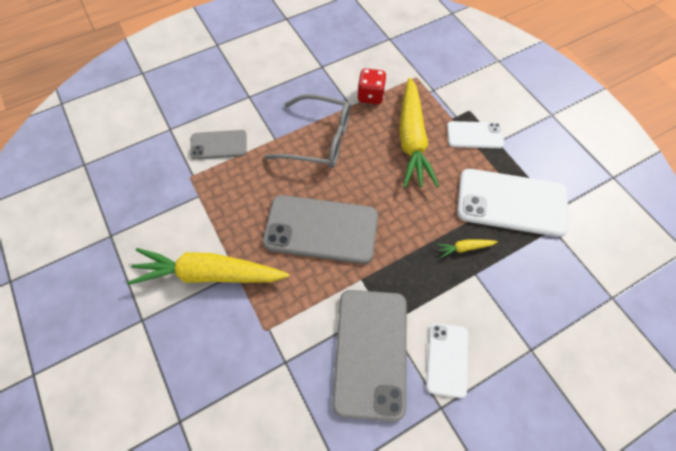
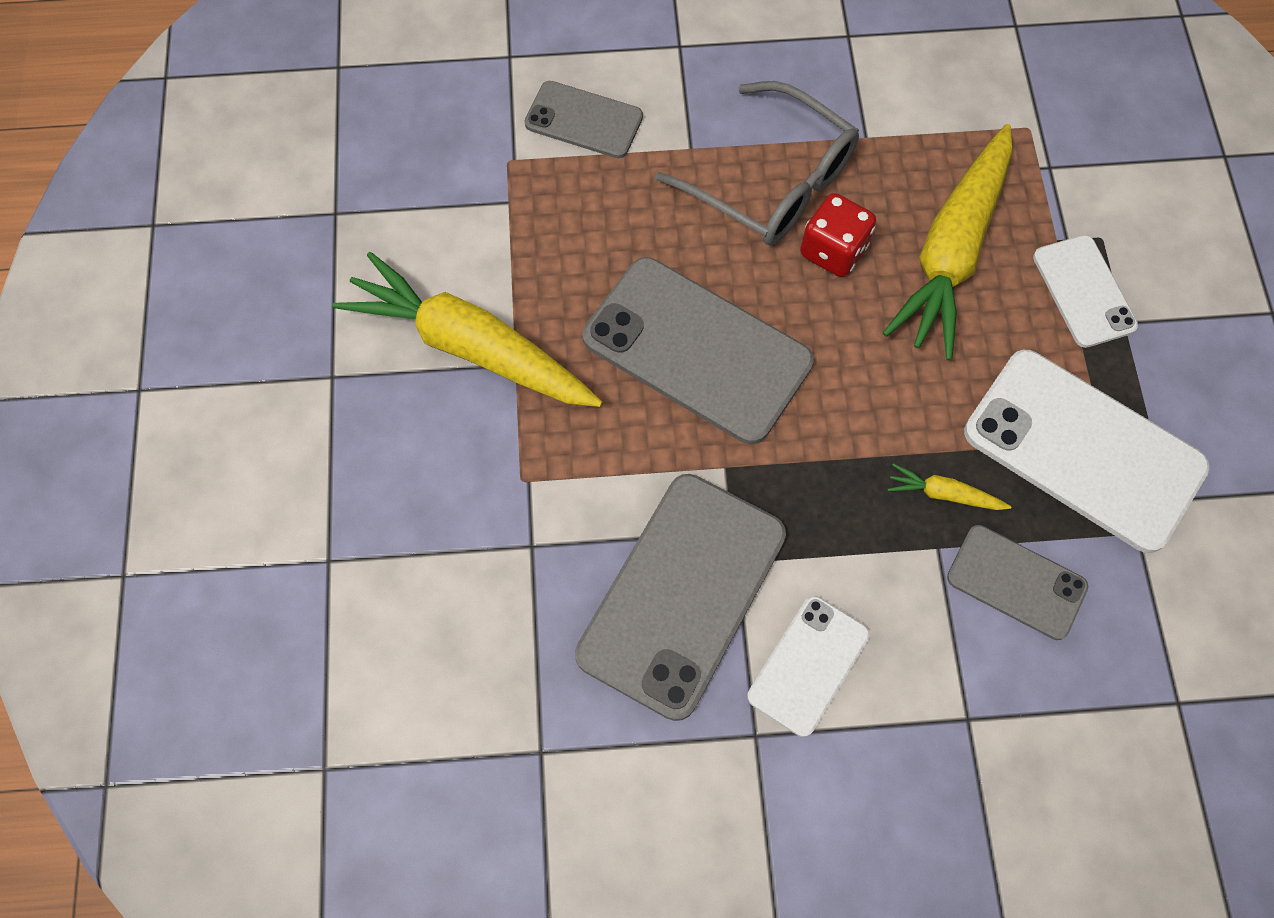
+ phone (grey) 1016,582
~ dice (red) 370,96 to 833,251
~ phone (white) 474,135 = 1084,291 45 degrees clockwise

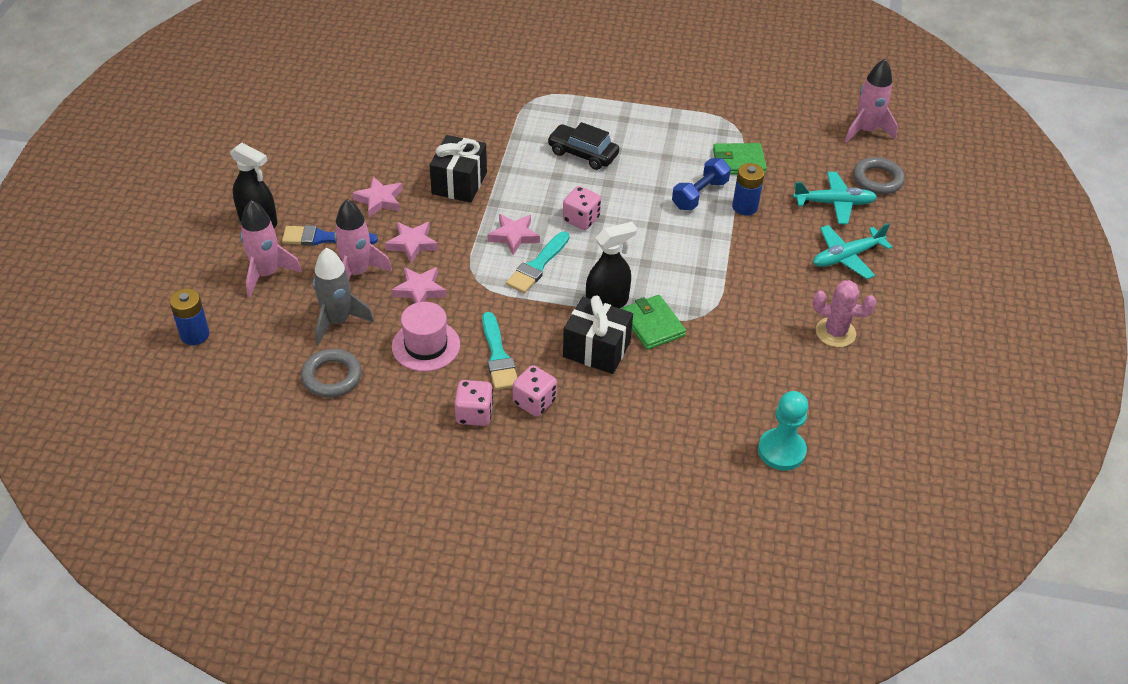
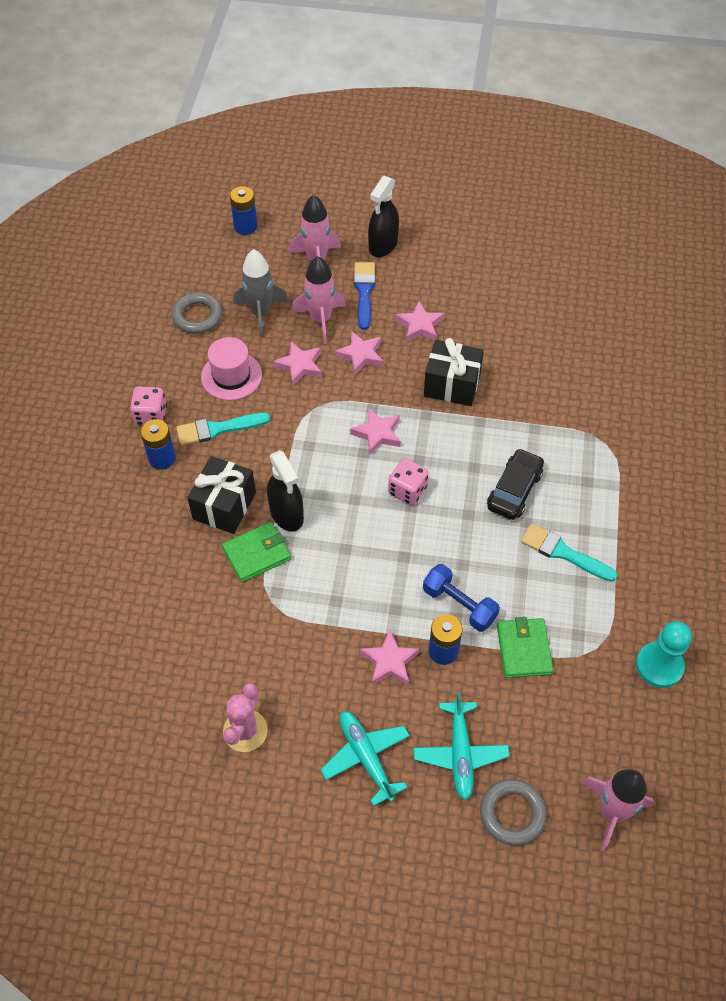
+ star (pink) 389,662
~ brush (turquoise) 537,266 to 563,553
~ pawn (turquoise) 781,451 to 659,666
~ dice (pink) 534,402 to battery (blue) 162,458

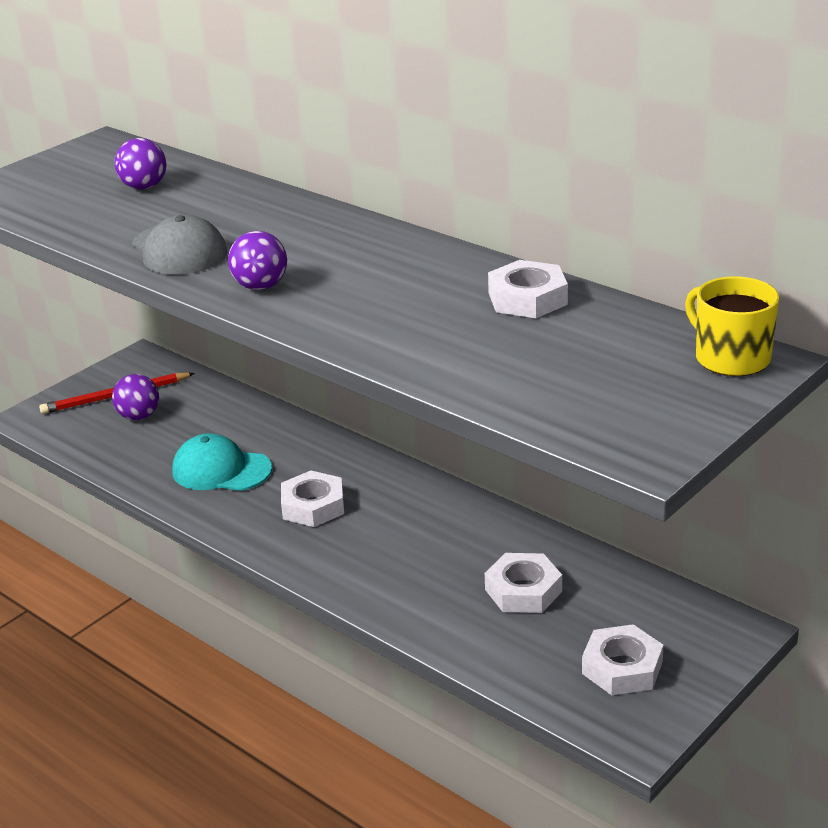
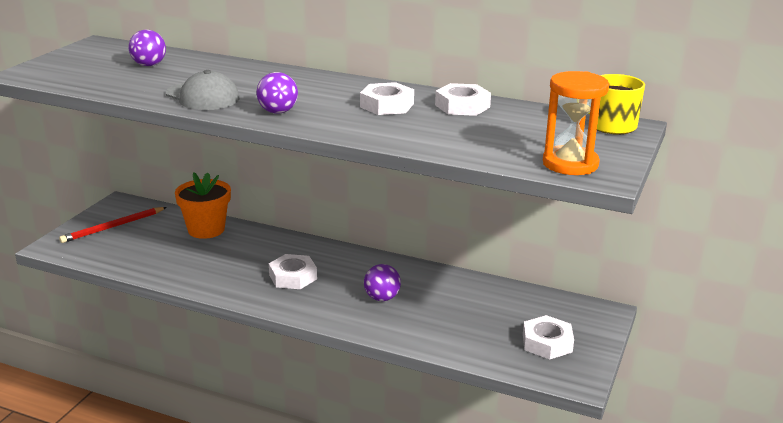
- cap (turquoise) 221,470
+ flower pot (orange) 206,230
+ hourglass (orange) 570,164
~ ball (purple) 139,416 to 382,298
~ nut (white) 523,590 to 387,105

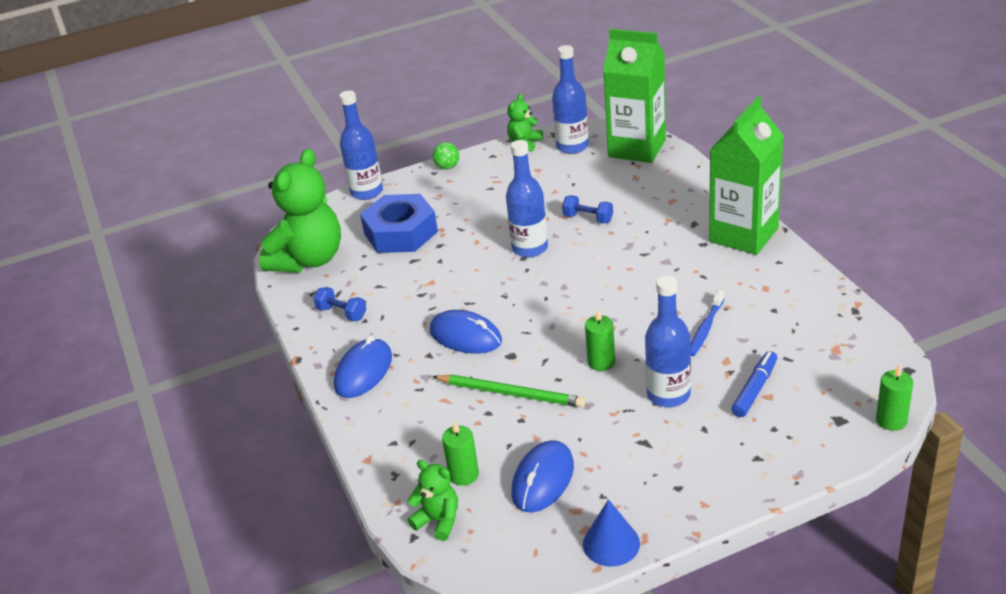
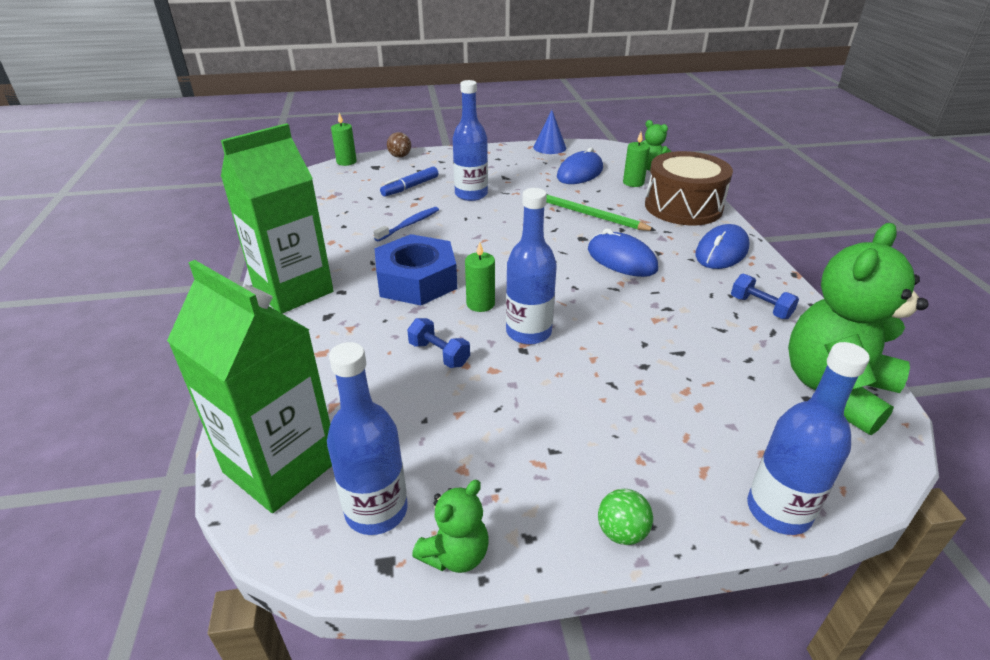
+ ball (brown) 400,156
+ drum (brown) 683,207
~ nut (blue) 400,233 to 416,280
~ candle (green) 601,362 to 480,304

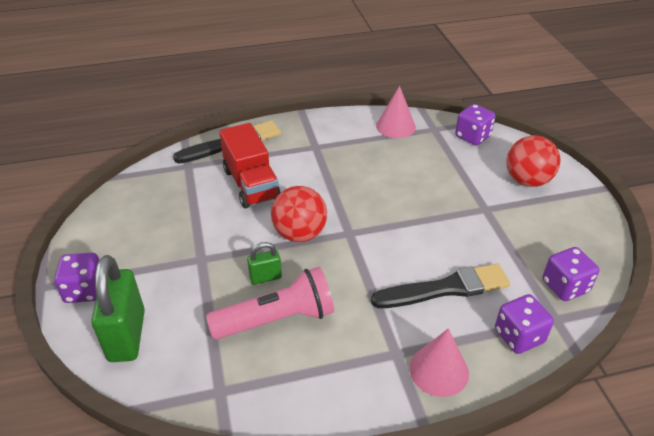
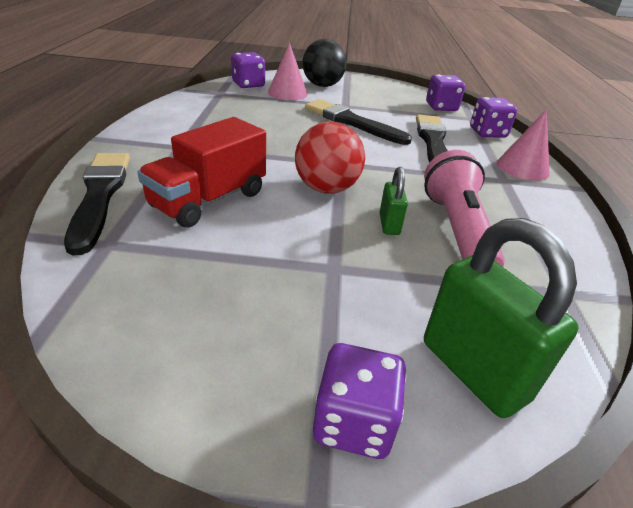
+ brush (black) 352,122
~ cone (pink) 395,126 to 287,93
~ ball (red) 527,180 to ball (black) 322,85
~ padlock (green) 127,336 = 473,370 45 degrees clockwise
~ truck (red) 251,184 = 209,200 135 degrees clockwise

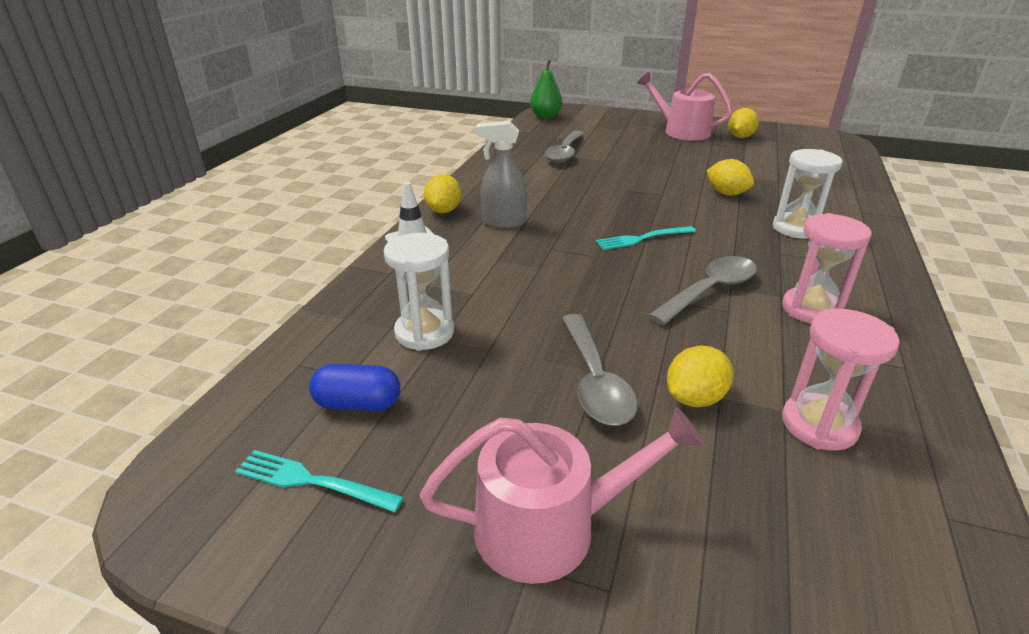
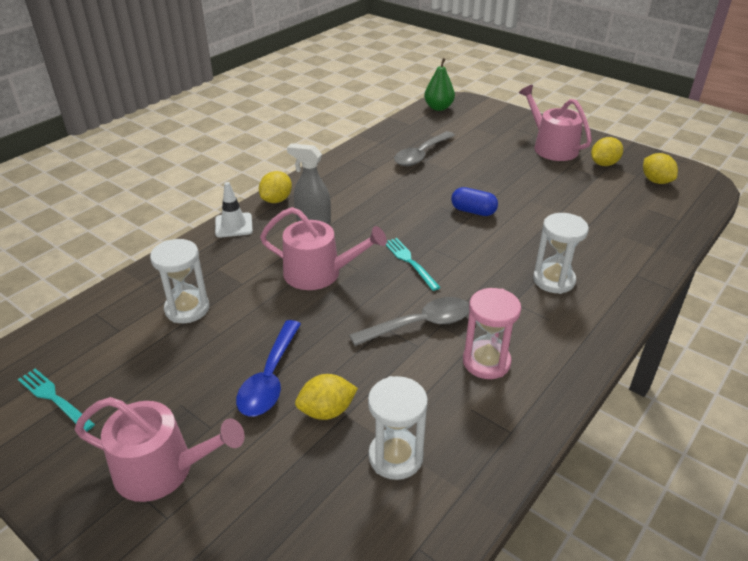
+ watering can (pink) 319,273
~ capsule (blue) 358,404 to 473,211
~ lemon (yellow) 726,193 to 656,181
~ spoon (grey) 595,381 to spoon (blue) 270,378
~ hourglass (pink) 819,425 to hourglass (white) 395,457
~ fork (turquoise) 641,239 = 409,261 60 degrees clockwise

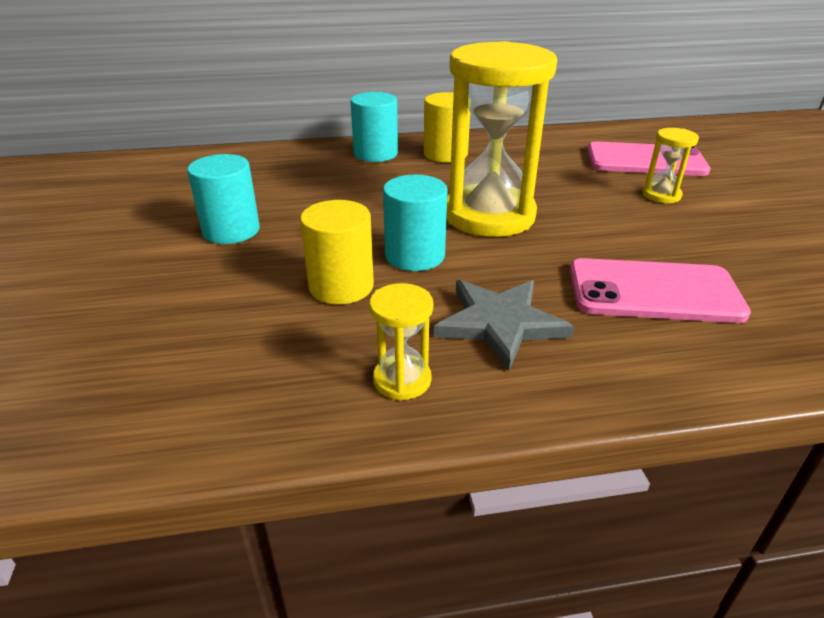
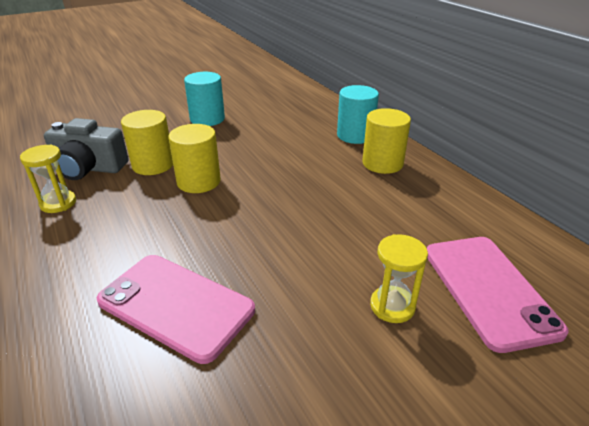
- star (grey) 499,323
- hourglass (yellow) 489,215
+ camera (grey) 89,168
~ cylinder (turquoise) 415,255 to cylinder (yellow) 198,181
~ phone (pink) 653,291 = 176,305 45 degrees counterclockwise

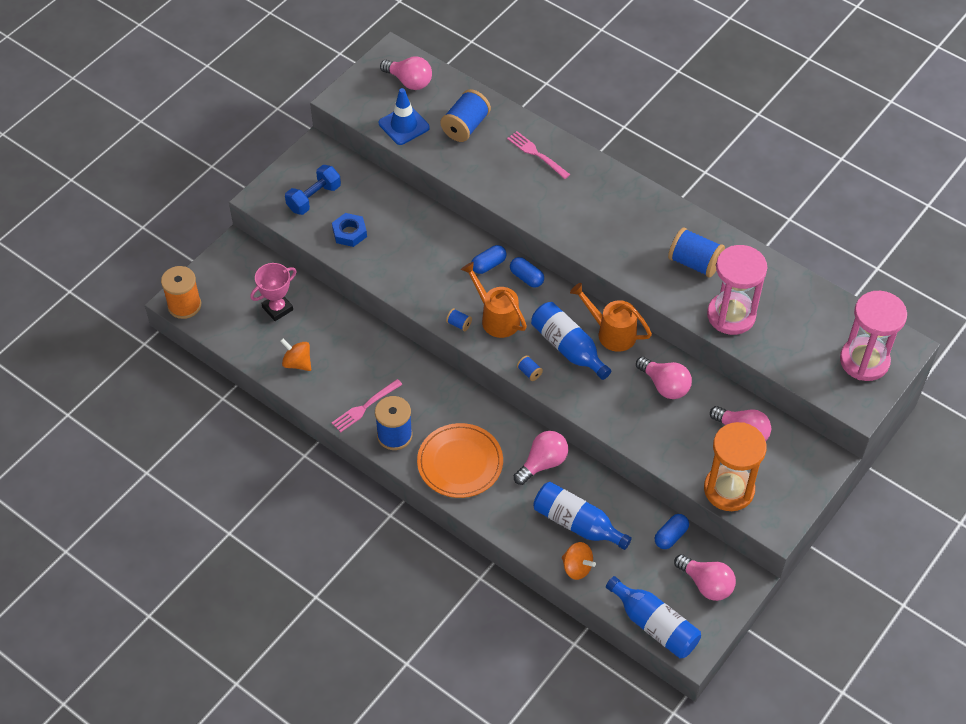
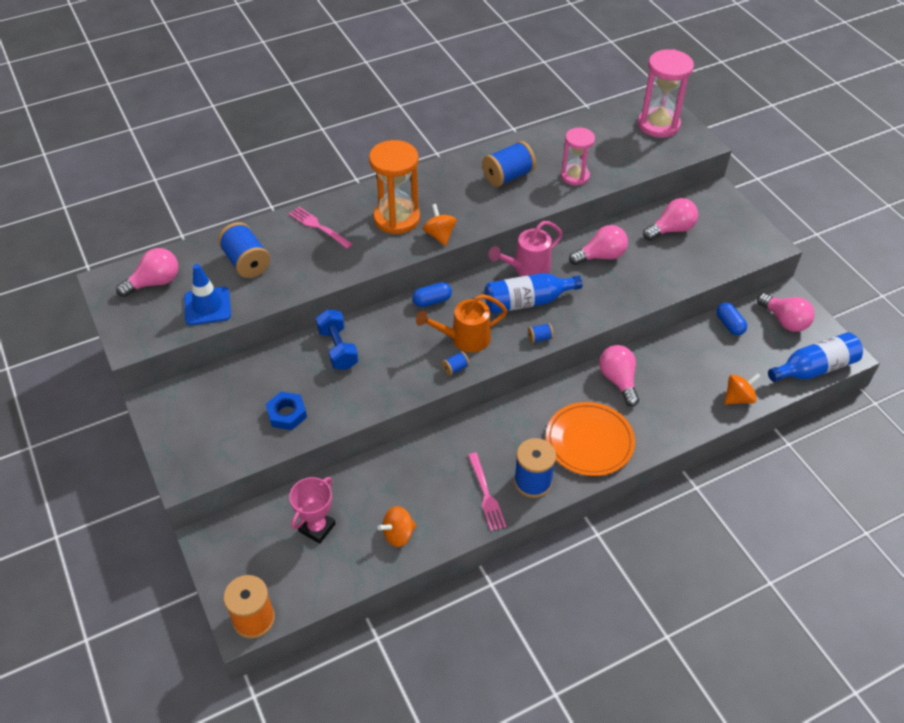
- capsule (blue) 488,265
- bottle (blue) 577,523
+ spinning top (orange) 439,235
~ dumbbell (blue) 314,198 to 338,349
~ hourglass (orange) 729,489 to 397,218
~ watering can (orange) 611,332 to watering can (pink) 526,268
~ trophy (pink) 277,308 = 317,527 45 degrees clockwise
~ fork (pink) 536,154 = 318,227 60 degrees clockwise
~ light bulb (pink) 706,584 = 784,321 75 degrees clockwise
~ hourglass (pink) 731,315 = 575,176 x0.64

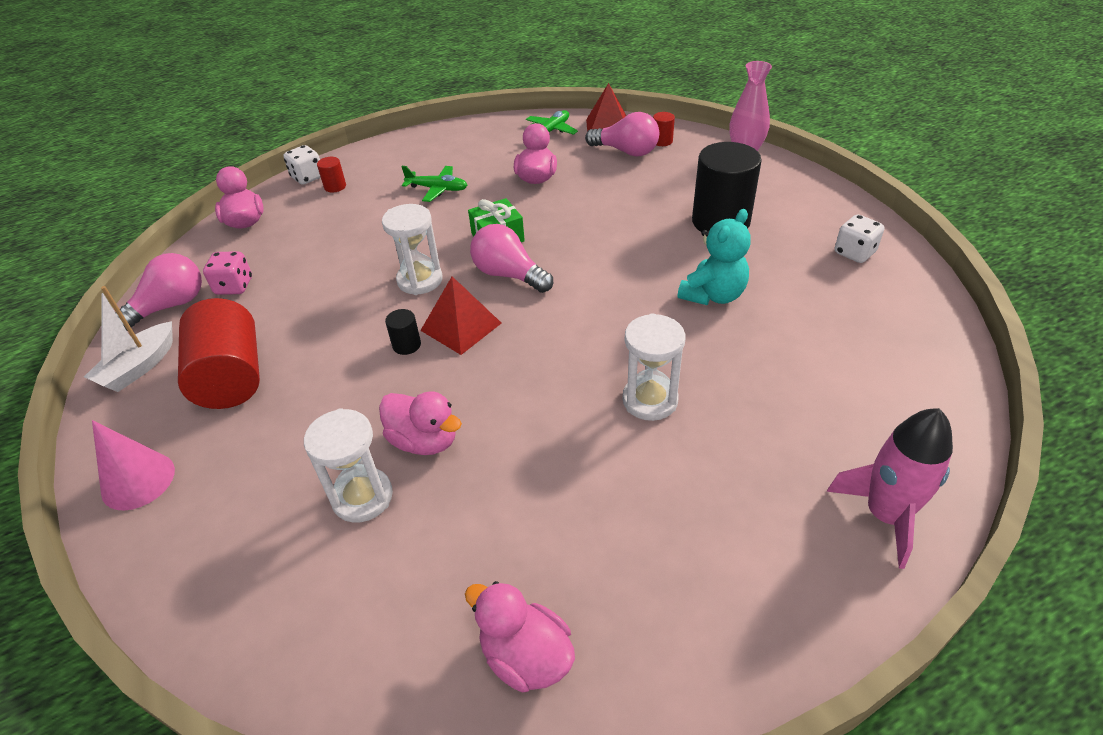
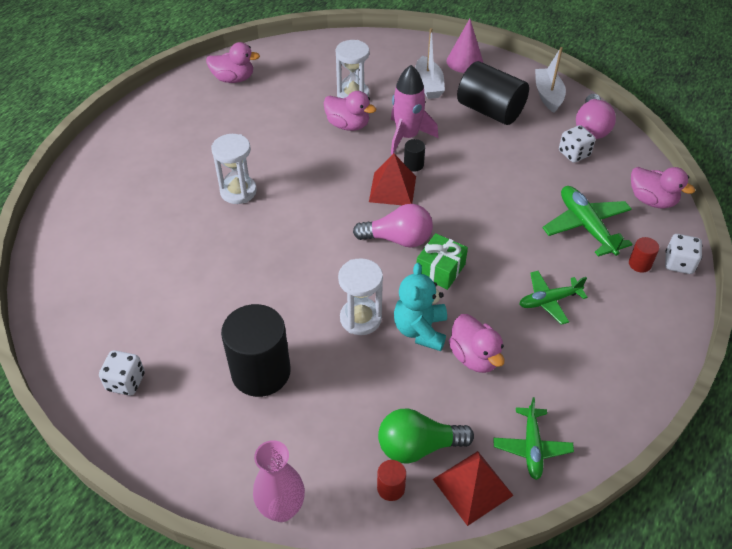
+ boat (white) 428,85
+ plane (green) 586,226
~ hourglass (white) 420,280 to 360,318
~ teddy bear (turquoise) 713,295 to 420,330
~ rocket (pink) 885,515 to 407,136
~ cylinder (red) 231,377 to cylinder (black) 490,111
~ dice (pink) 234,286 to dice (white) 574,154
~ light bulb (pink) 626,151 to light bulb (green) 418,446
~ duck (pink) 424,441 = 348,125 150 degrees counterclockwise

